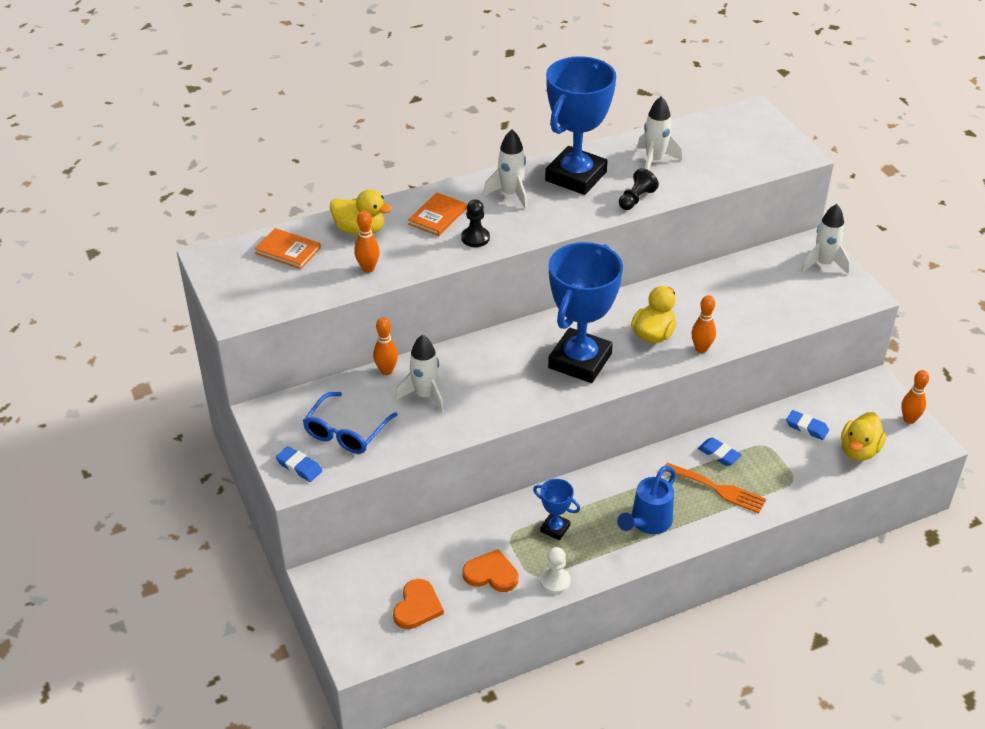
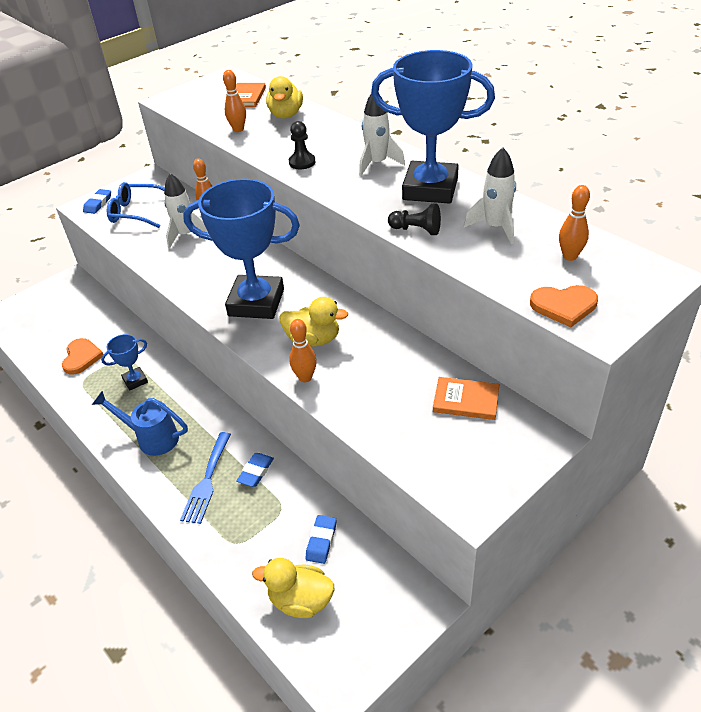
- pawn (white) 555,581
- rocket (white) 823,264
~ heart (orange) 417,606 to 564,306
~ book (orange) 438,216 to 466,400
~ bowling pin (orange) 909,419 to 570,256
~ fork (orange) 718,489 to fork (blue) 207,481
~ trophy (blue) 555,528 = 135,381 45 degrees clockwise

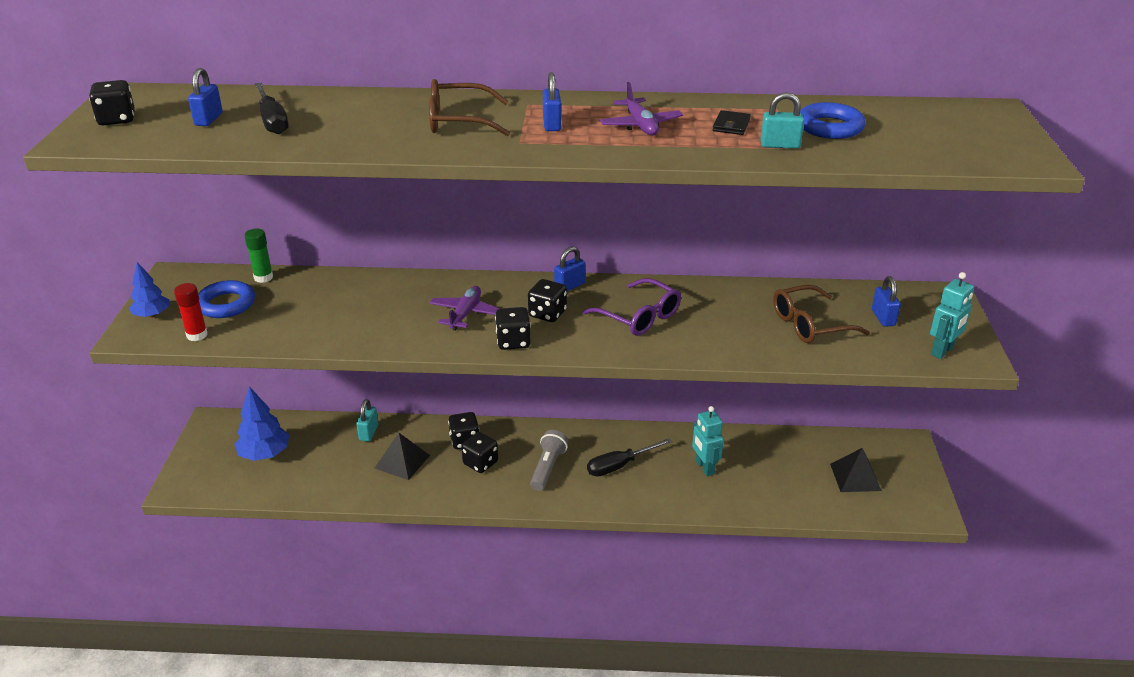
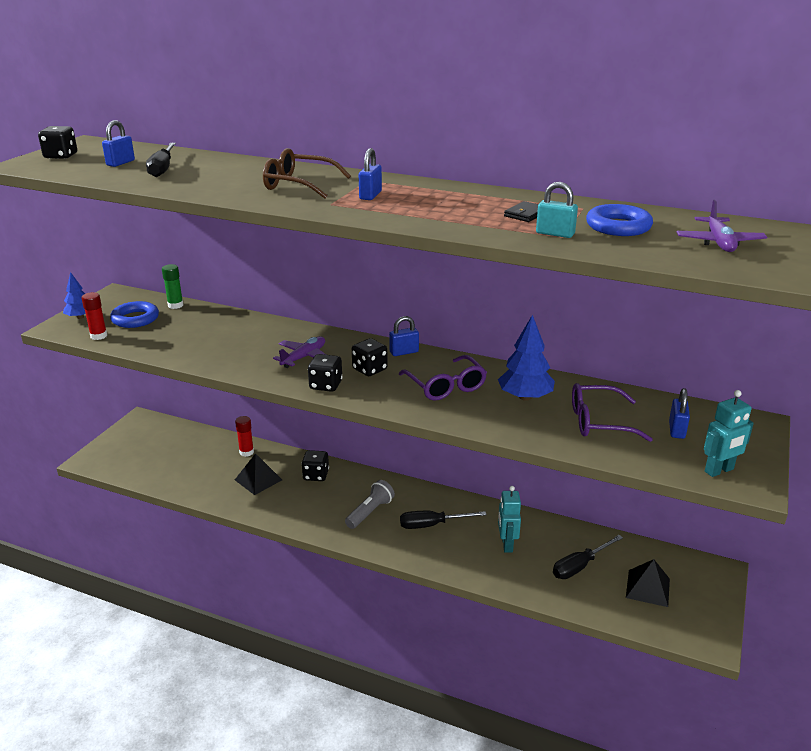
- dice (black) 480,463
+ screwdriver (black) 580,566
~ tree (blue) 265,454 to 525,397
~ plane (purple) 640,125 to 719,242
~ padlock (turquoise) 369,433 to glue stick (red) 246,452
~ glasses (brown) 810,324 to glasses (purple) 599,422

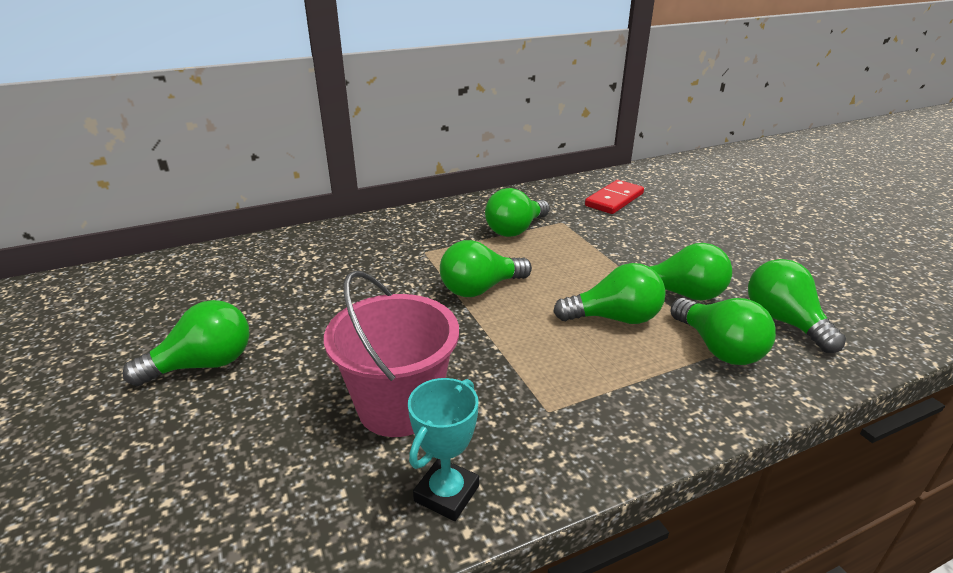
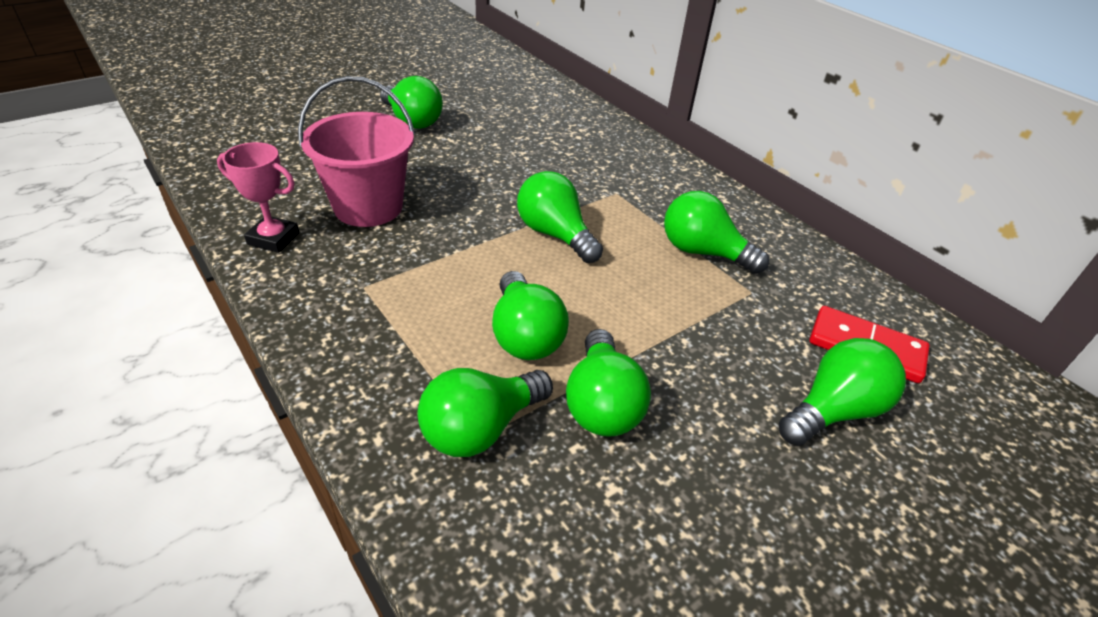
~ light bulb (green) 784,321 to 833,410
~ trophy (turquoise) 446,493 to trophy (pink) 273,238

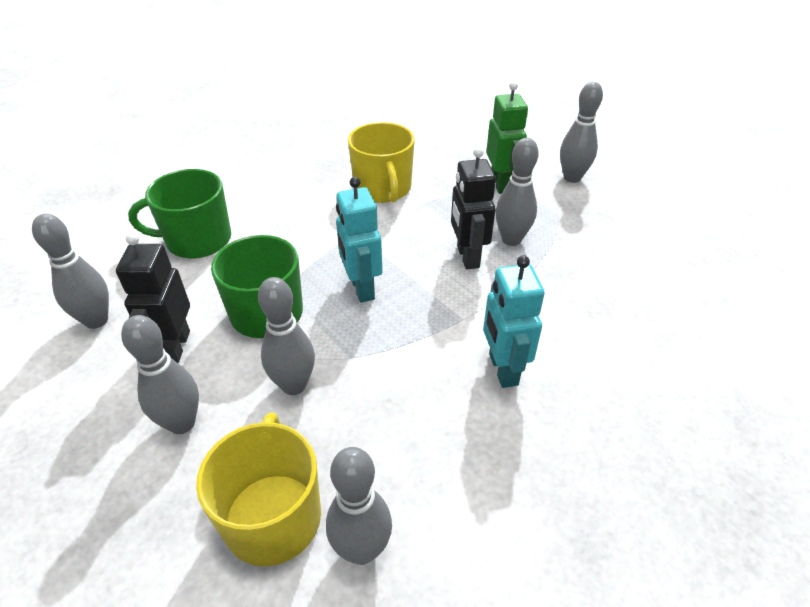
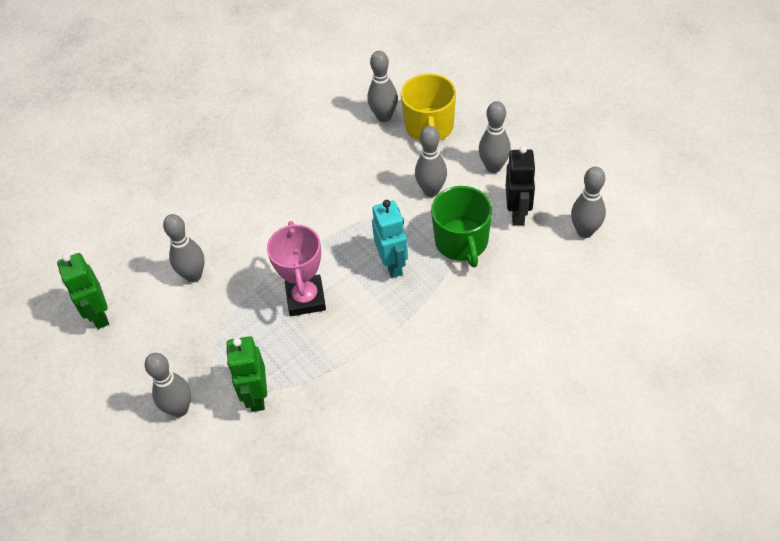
- mug (green) 197,240
- mug (yellow) 383,189
- robot (turquoise) 502,369
+ robot (green) 99,315
~ bowling pin (grey) 511,239 to 193,275
~ robot (black) 467,257 to trophy (pink) 306,298

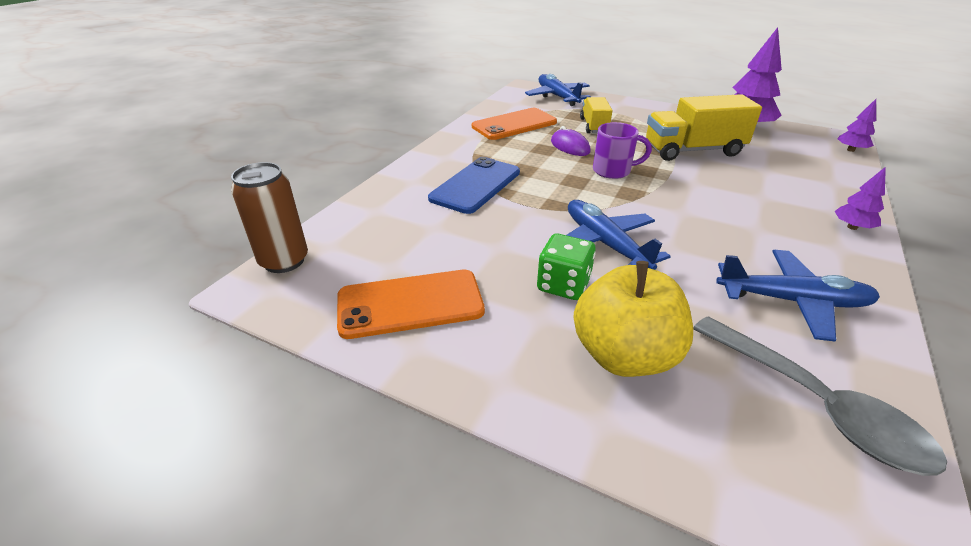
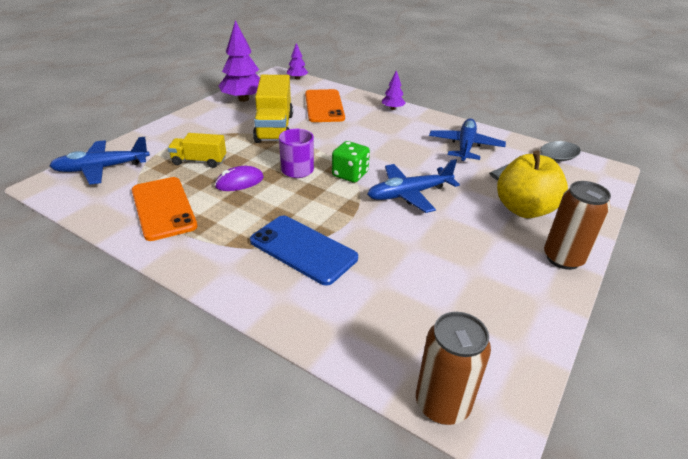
+ can (brown) 563,258
~ phone (orange) 410,303 to 324,106
~ dice (green) 563,285 to 350,174

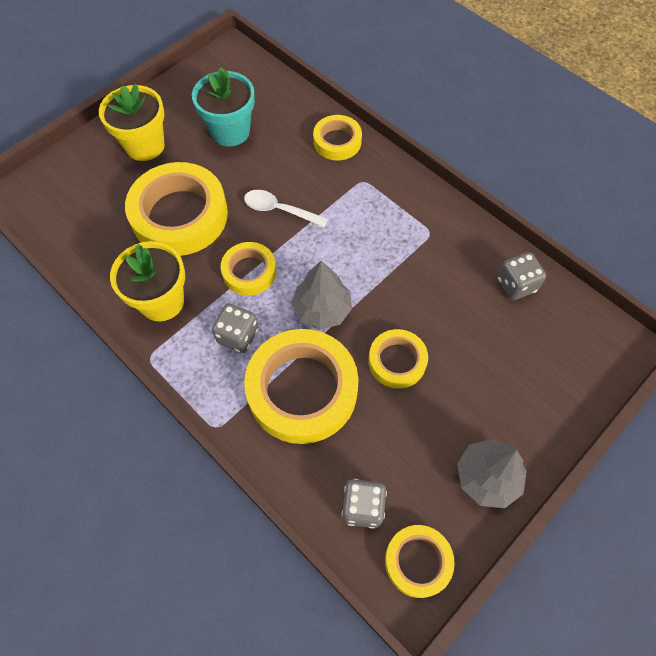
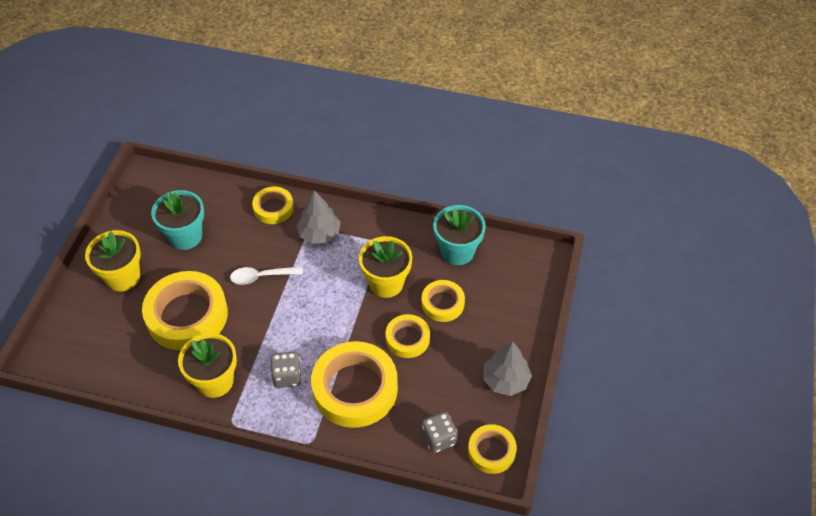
+ flower pot (yellow) 386,283
~ tape (yellow) 249,271 to 442,303
~ tree (grey) 322,309 to 319,233
~ dice (grey) 516,285 to flower pot (turquoise) 457,251

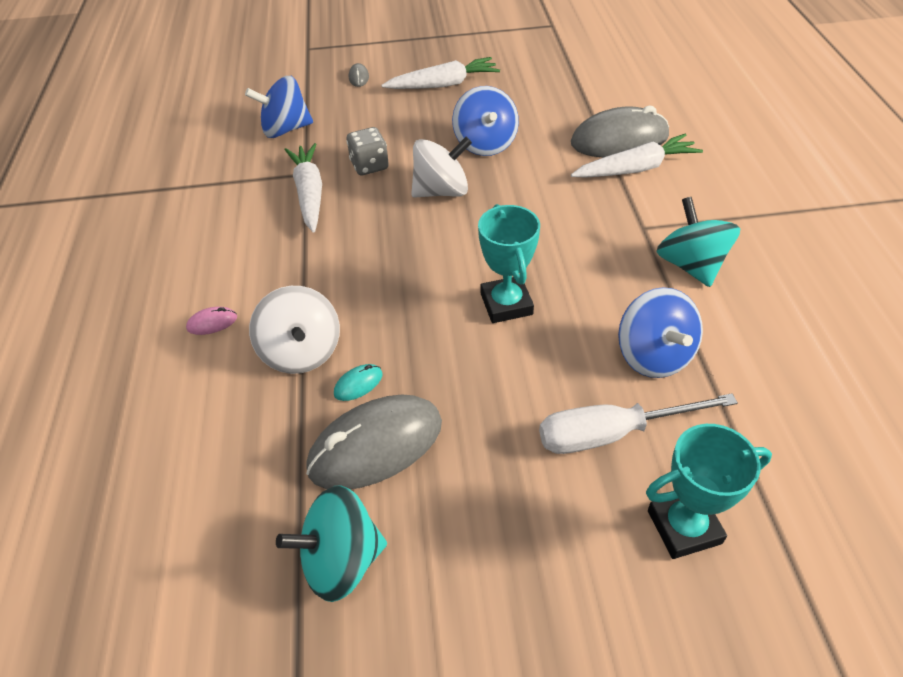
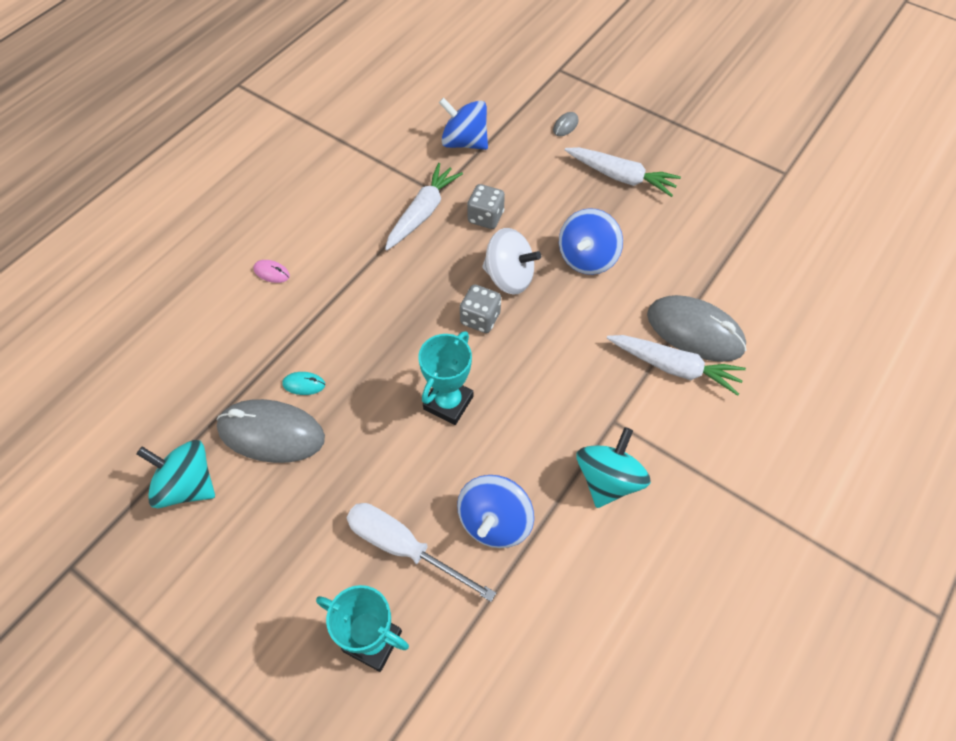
- spinning top (white) 302,352
+ dice (grey) 480,318

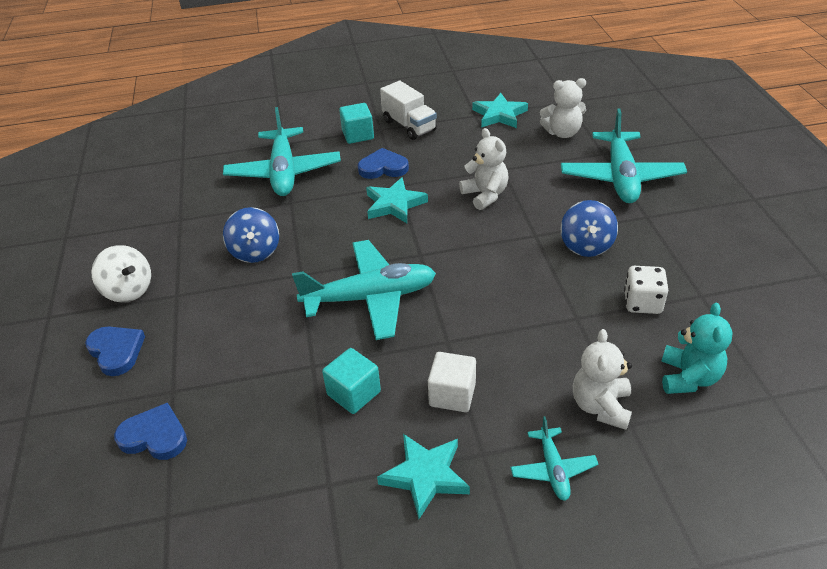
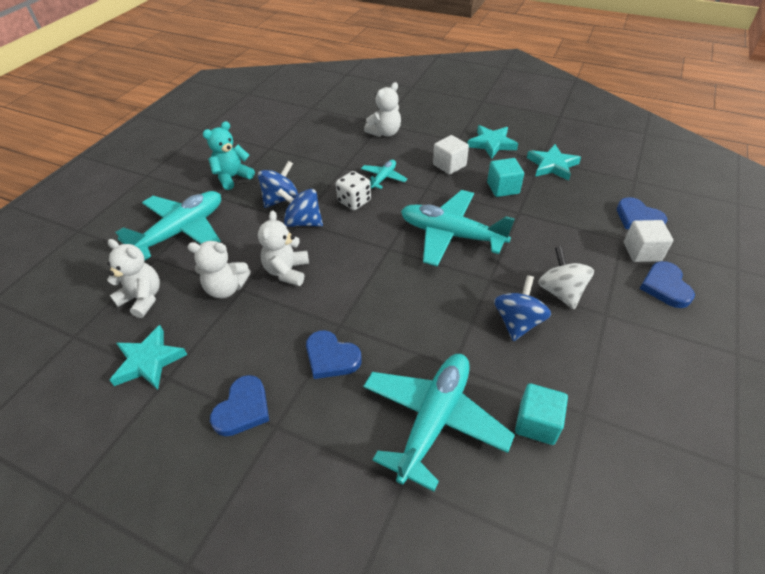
+ teddy bear (white) 226,288
+ spinning top (blue) 303,222
+ cube (white) 642,252
~ spinning top (white) 128,290 to 560,292
~ cube (turquoise) 358,135 to 536,423
~ star (turquoise) 394,204 to 552,165
~ plane (turquoise) 553,469 to 383,178
~ dice (white) 642,303 to 354,201
~ teddy bear (turquoise) 688,377 to 233,177
~ truck (white) 409,126 to heart (blue) 243,409

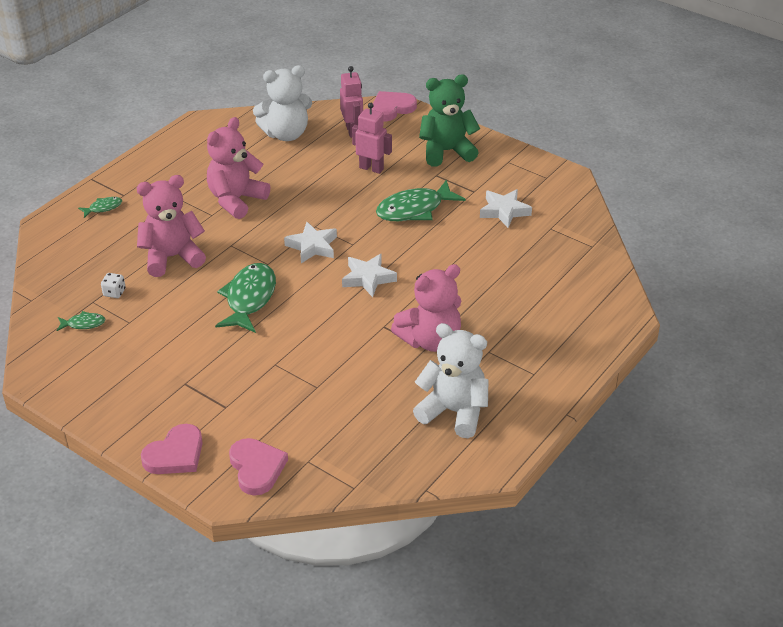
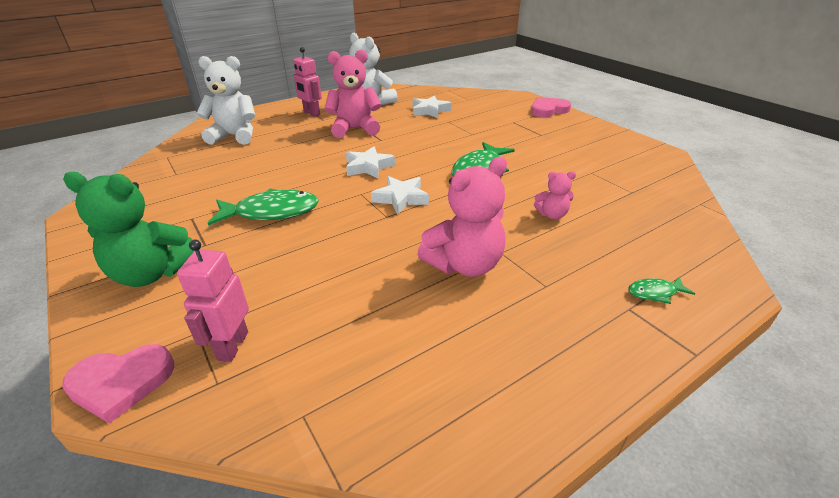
- fish (green) 83,324
- dice (white) 114,292
- heart (pink) 257,468
~ teddy bear (white) 286,134 to 235,136
~ robot (pink) 371,168 to 311,113
~ star (white) 504,211 to 430,111
~ teddy bear (pink) 172,257 = 552,215 x0.51

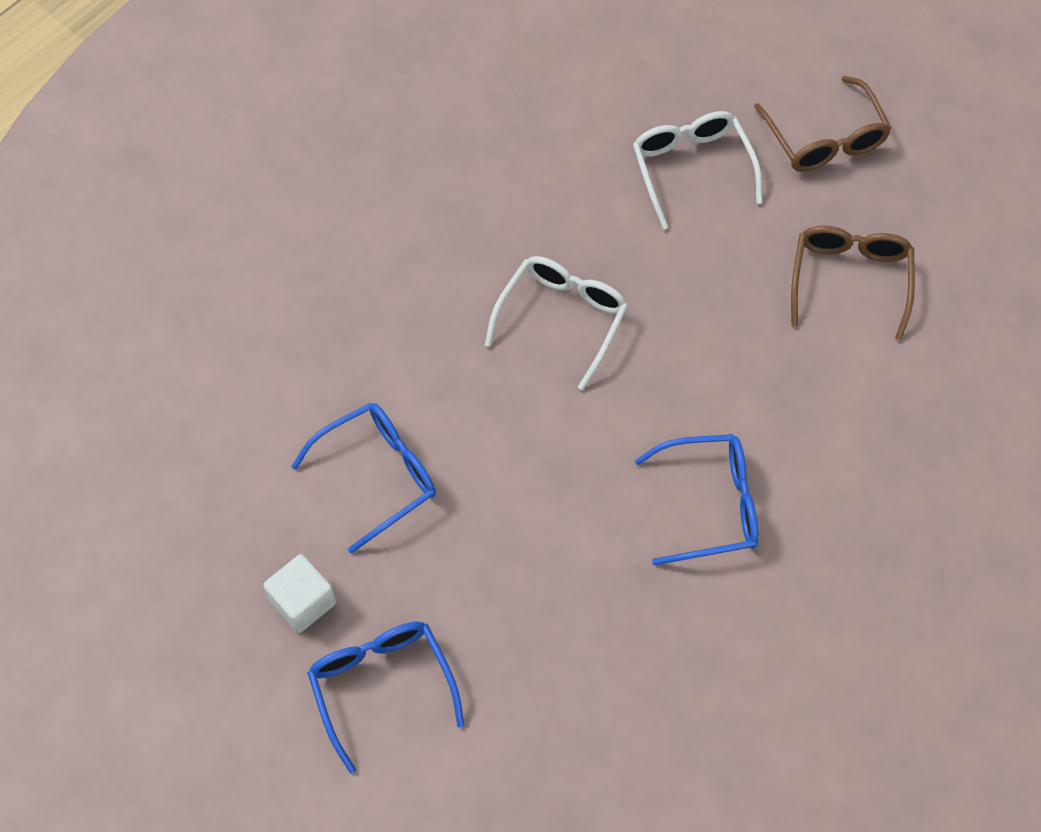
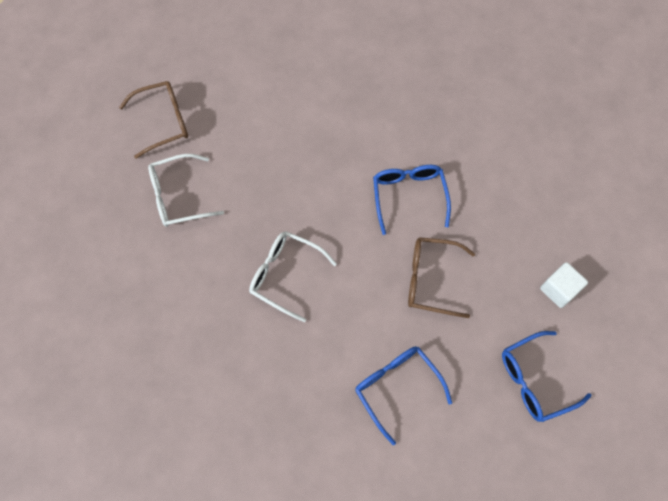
~ cube (white) 303,602 to 559,289
~ glasses (brown) 849,281 to 432,280

